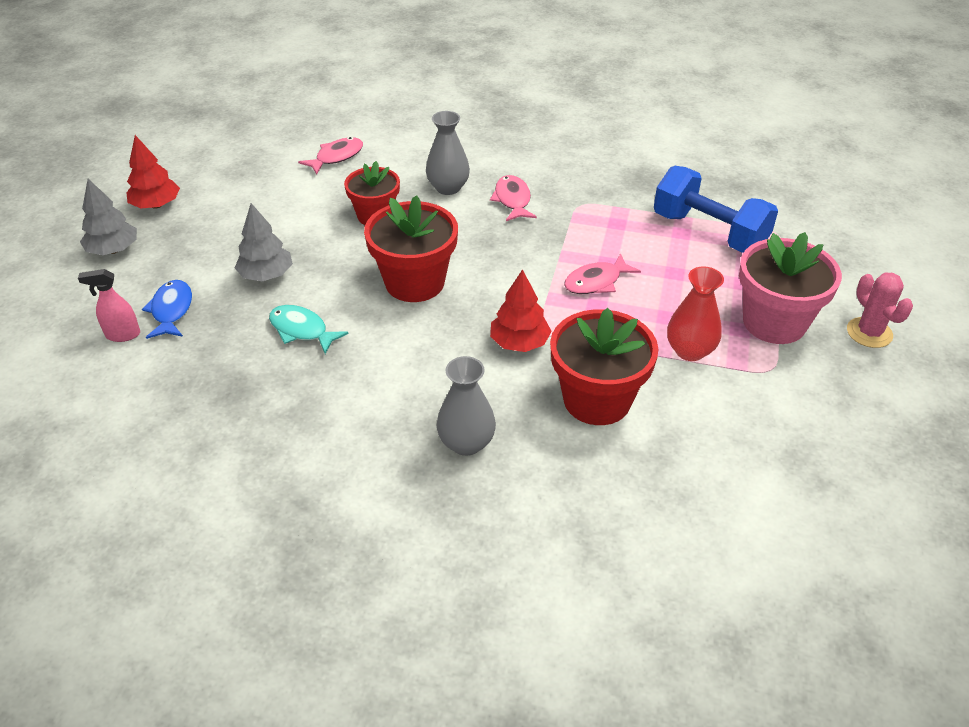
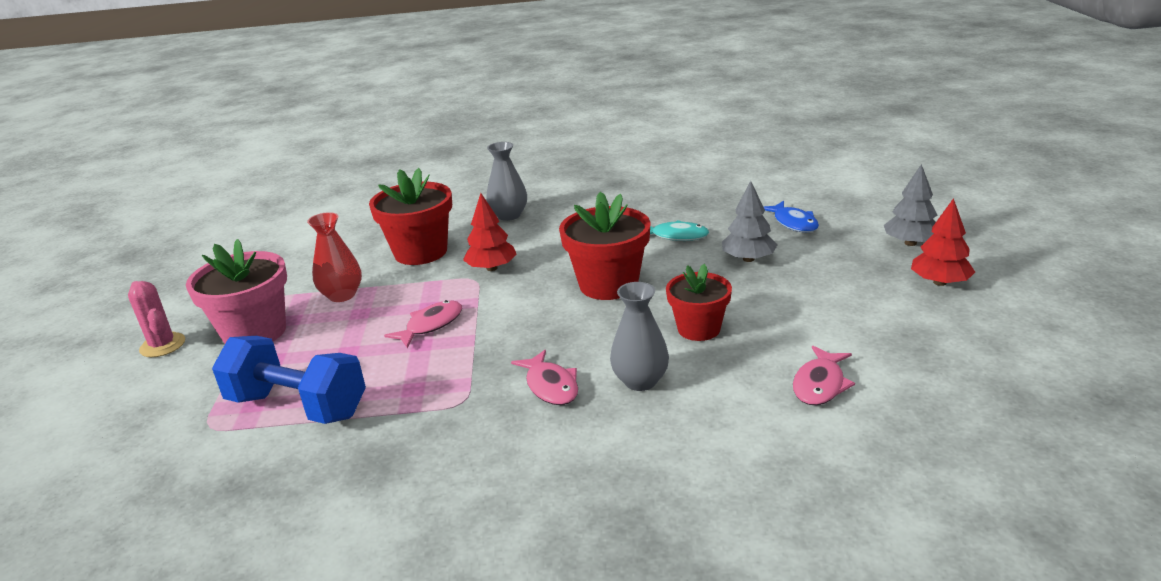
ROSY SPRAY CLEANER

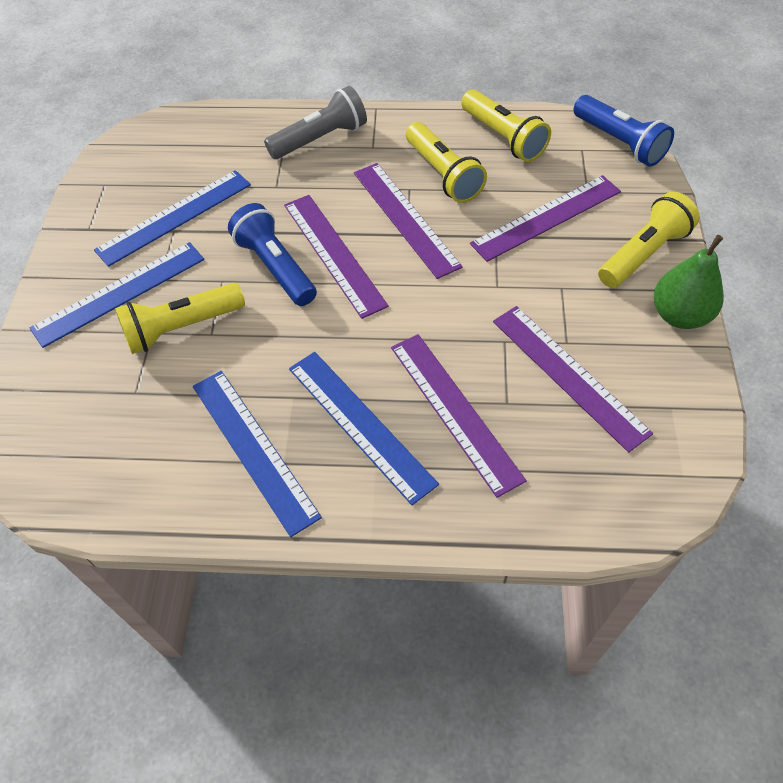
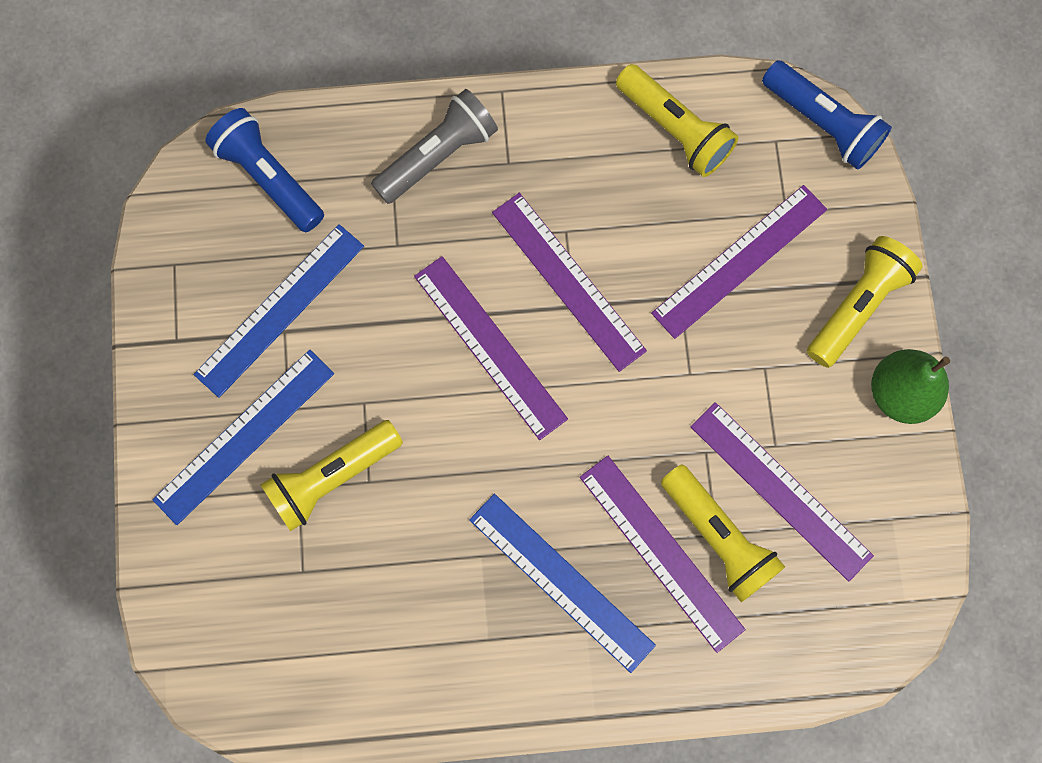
COBALT MEASURING STICK (3rd from left in the first image)
COBALT POCKET TORCH (1st from left)
BRIGHT YELLOW POCKET TORCH (3rd from left)

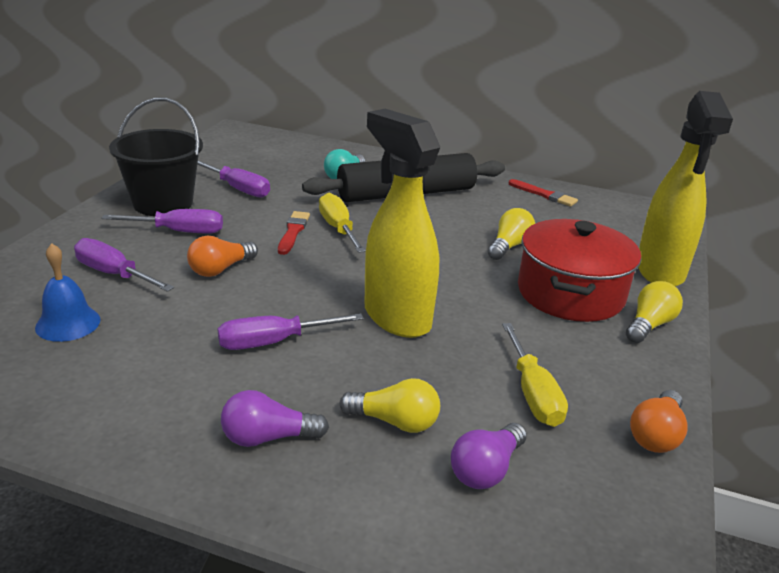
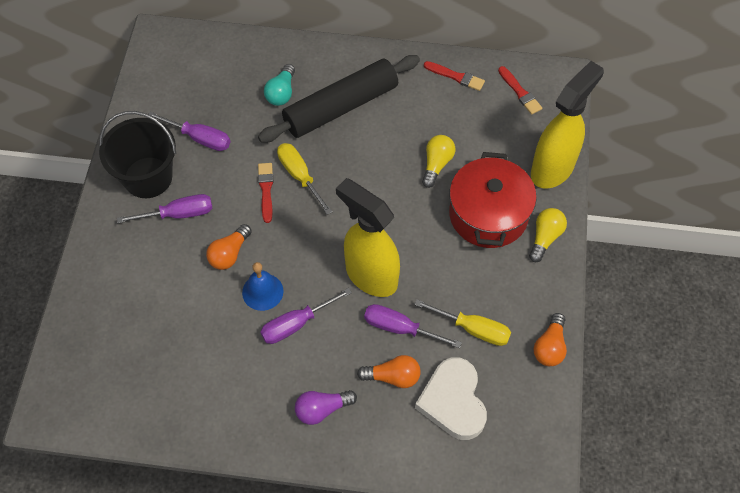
SCARLET PAINT BRUSH (3rd from left)
COBALT HAND BELL
PURPLE HAND SCREWDRIVER (4th from left)
WHITE LOVE HEART
BRIGHT ORANGE LIGHT BULB (2nd from left)
BRIGHT YELLOW HAND SCREWDRIVER (2nd from left)
BRIGHT YELLOW SPRAY CLEANER (2nd from left)

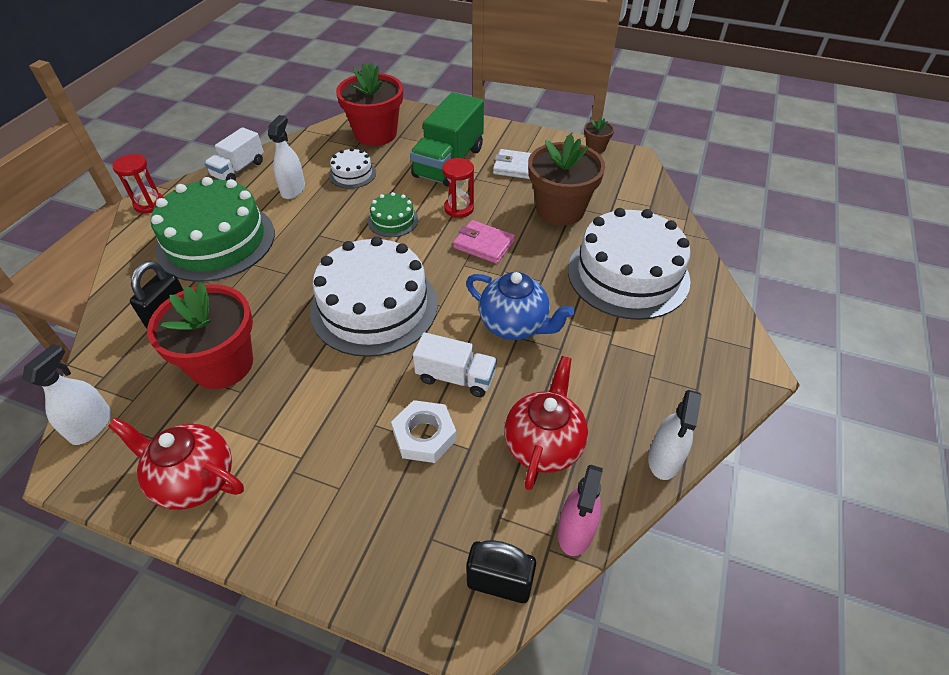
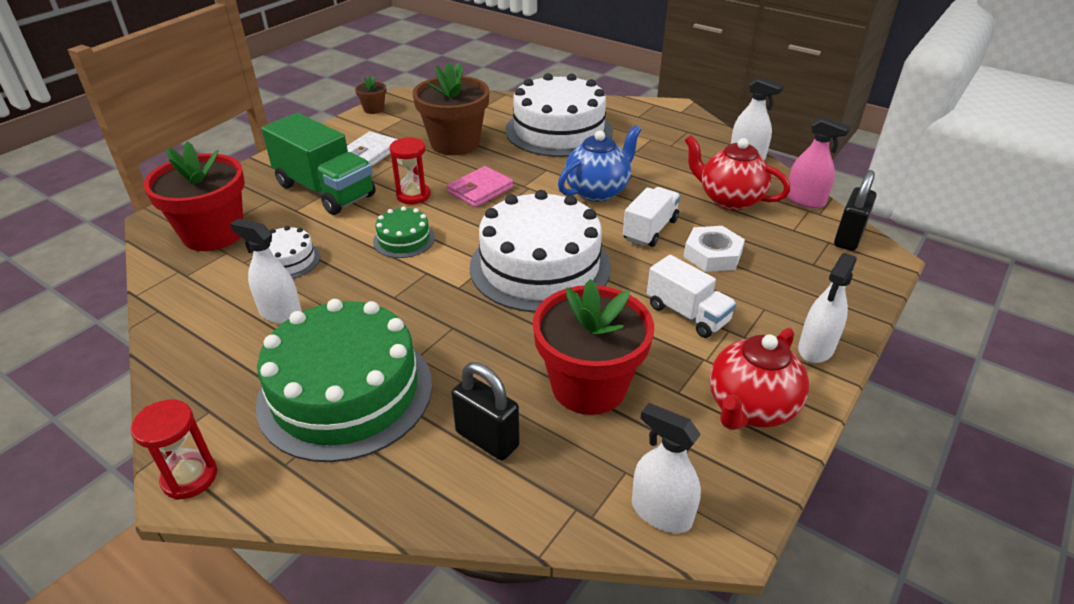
WHITE SPRAY CLEANER (4th from left)
WHITE TOY TRUCK (2nd from left)

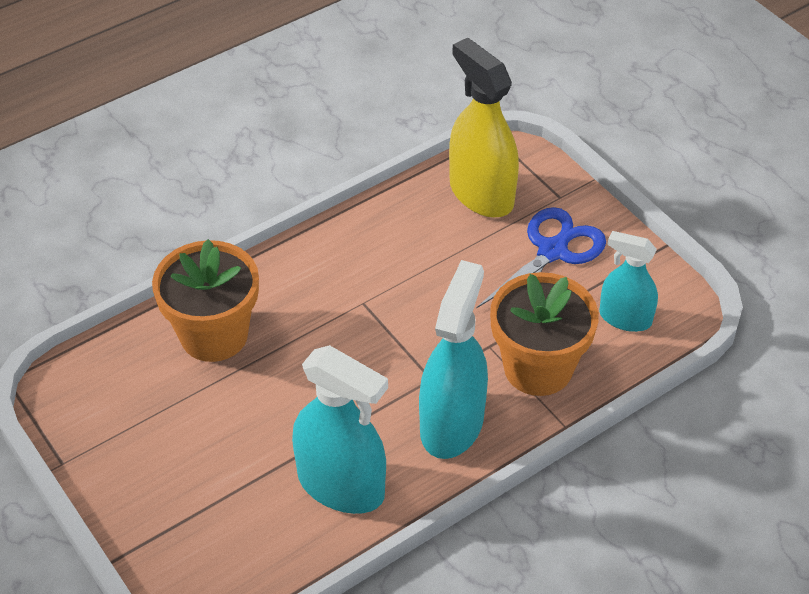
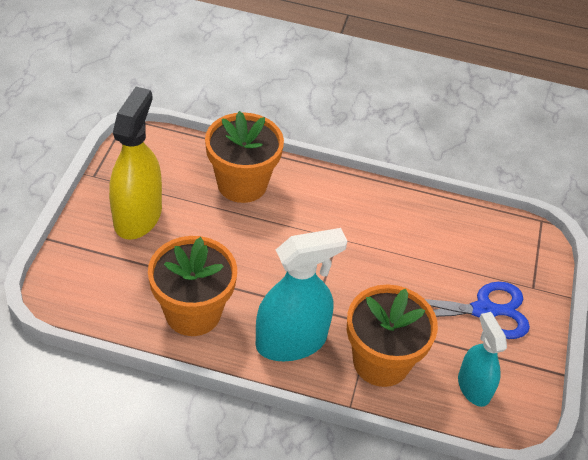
BRIGHT YELLOW SPRAY CLEANER
BRIGHT ORANGE POTTED PLANT (1st from left)

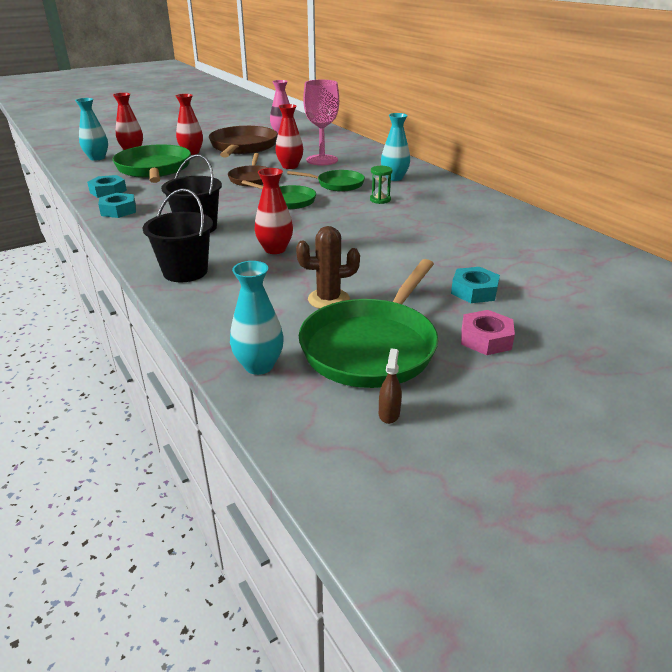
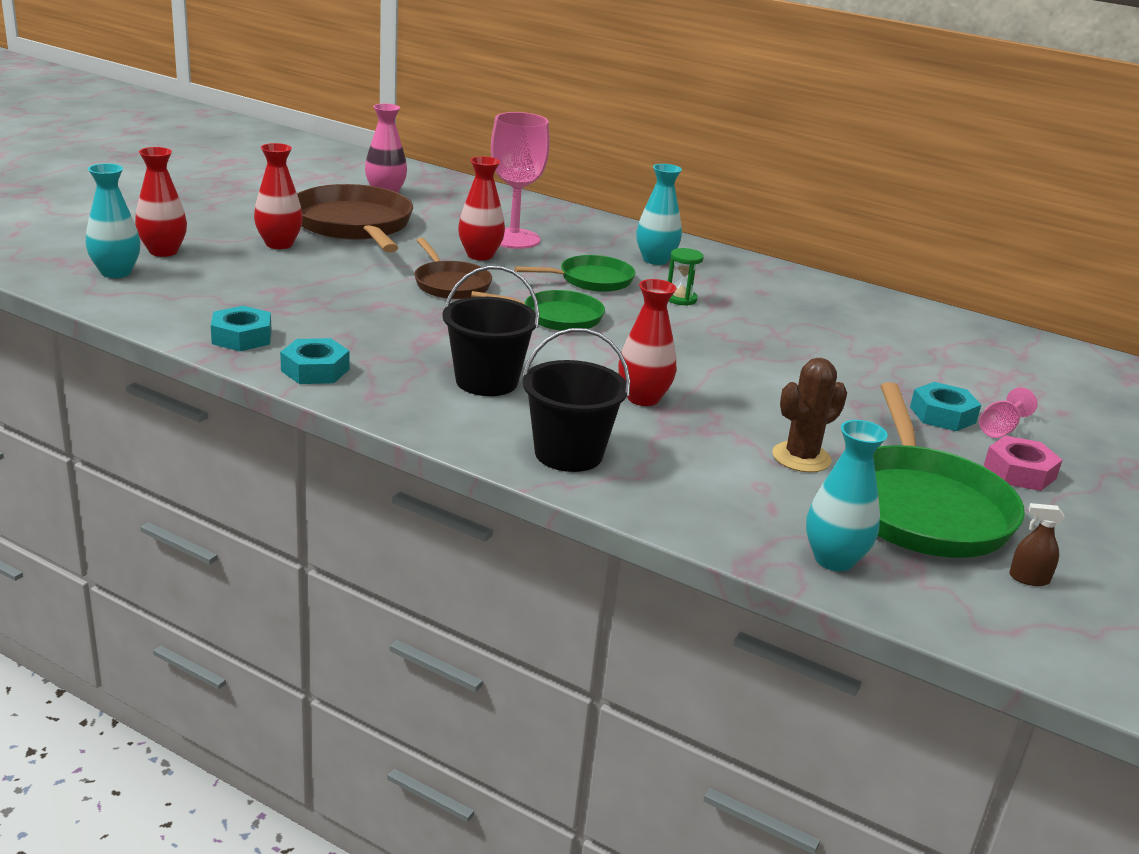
GREEN SKILLET (1st from left in the first image)
ROSY CHALICE (2nd from left)
BROWN SPRAY CLEANER

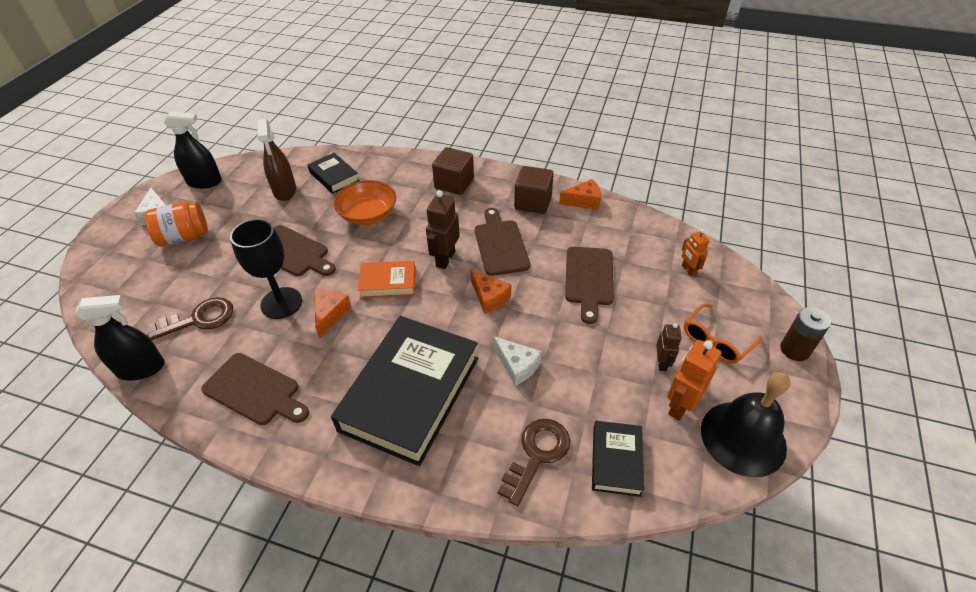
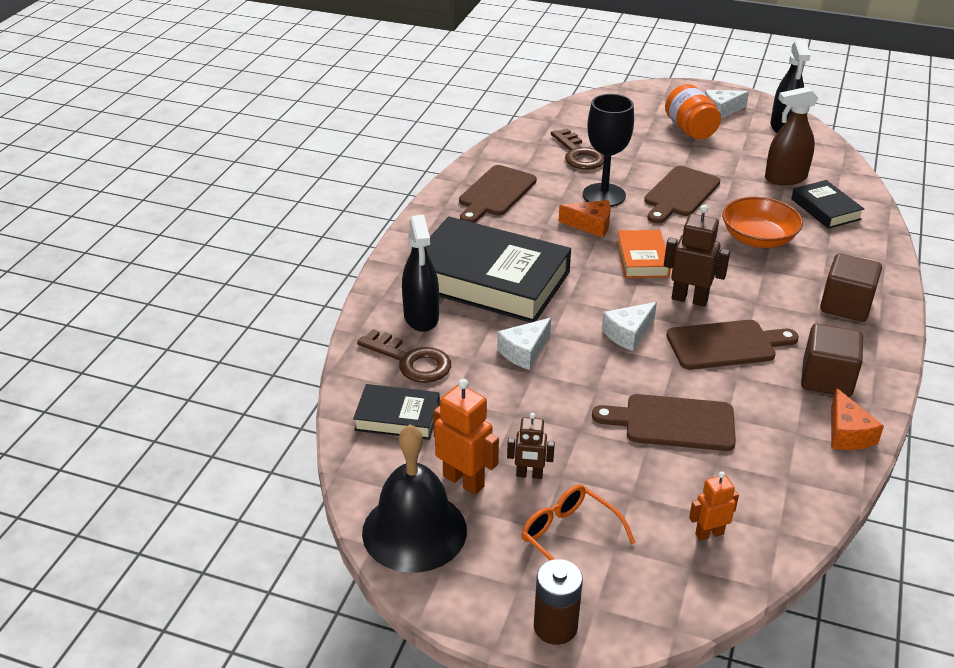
JET-BLACK SPRAY CLEANER (1st from left)
WHITE CHEESE (2nd from left)
JET-BLACK BOOK (3rd from left)

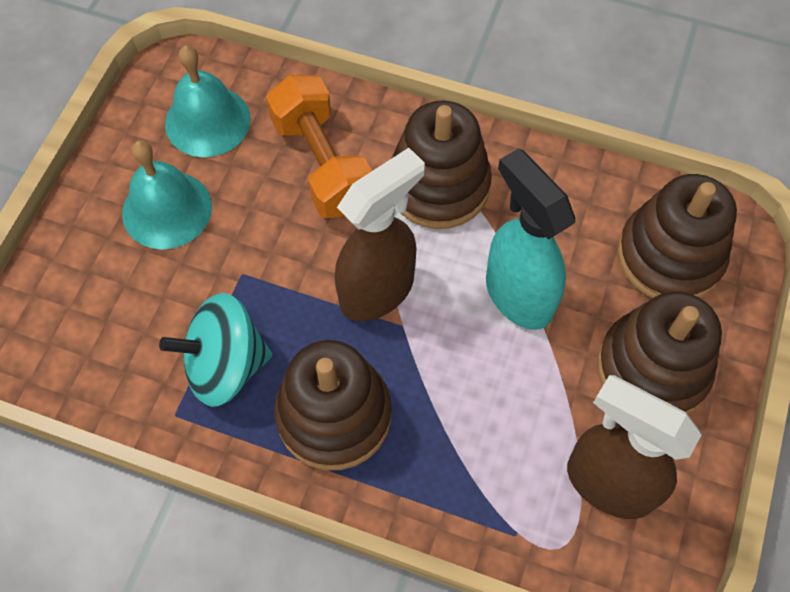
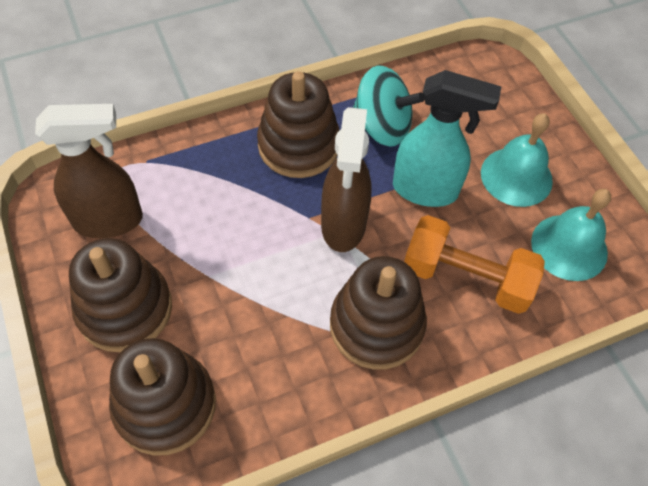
AQUA SPRAY CLEANER
AQUA SPINNING TOP

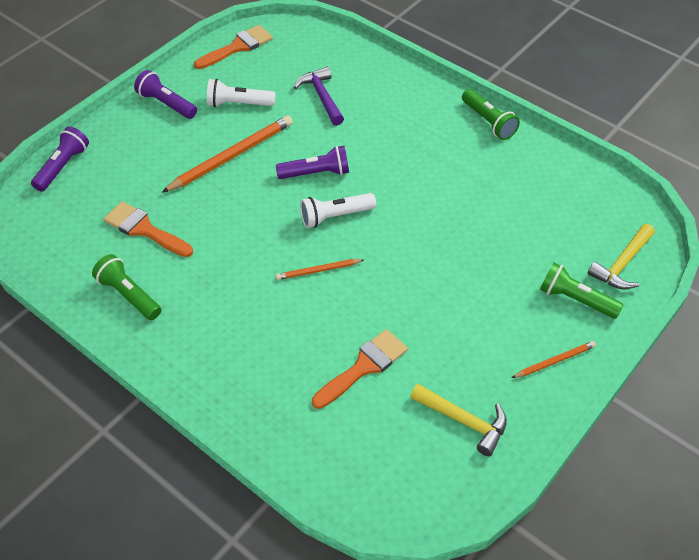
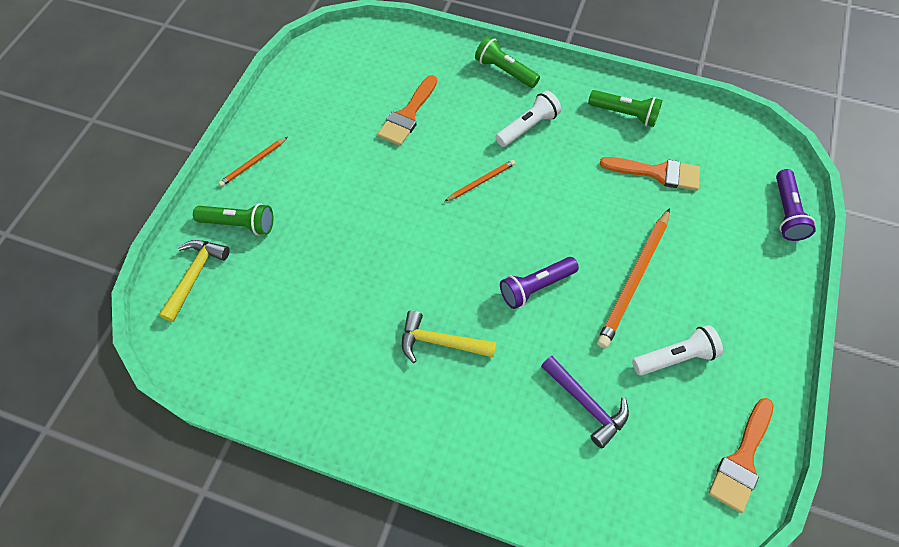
PURPLE POCKET TORCH (2nd from left in the first image)
WHITE POCKET TORCH (1st from left)
BRIGHT YELLOW CLAW HAMMER (2nd from left)
GREEN POCKET TORCH (2nd from left)

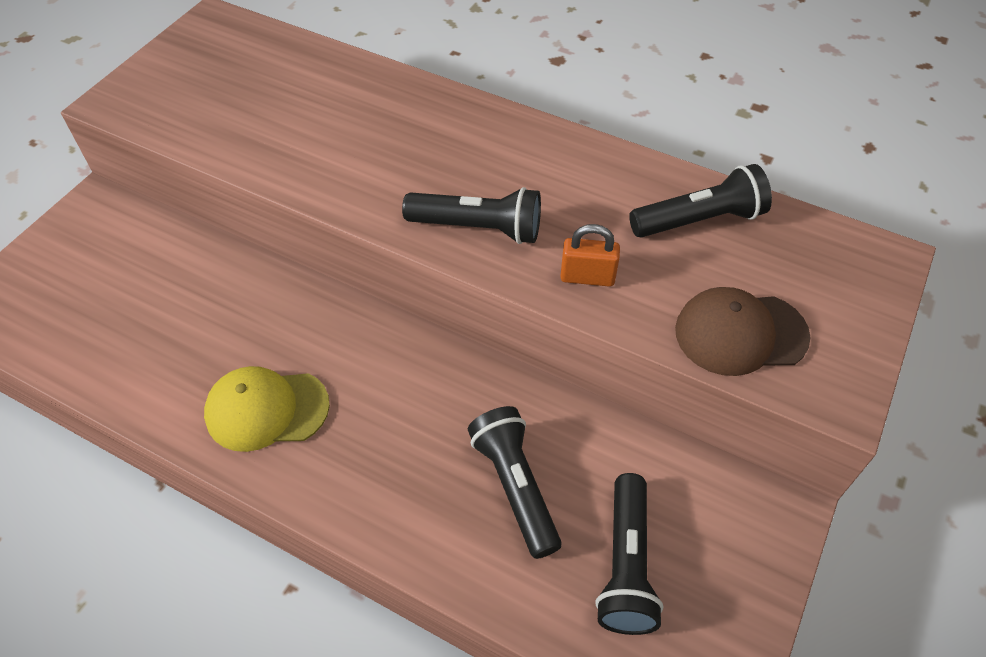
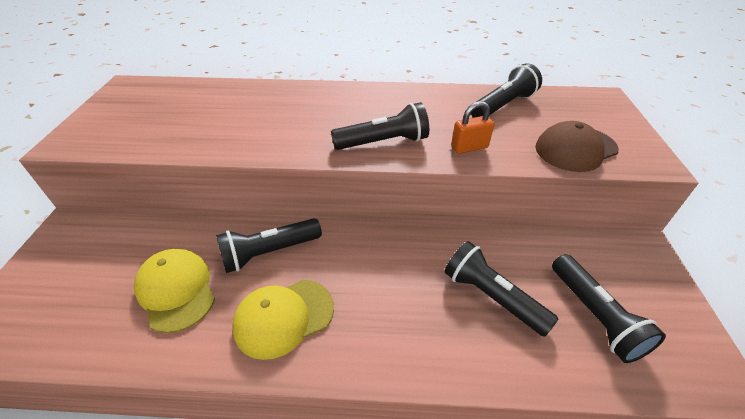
BRIGHT YELLOW PEAKED CAP (1st from left)
JET-BLACK POCKET TORCH (1st from left)

